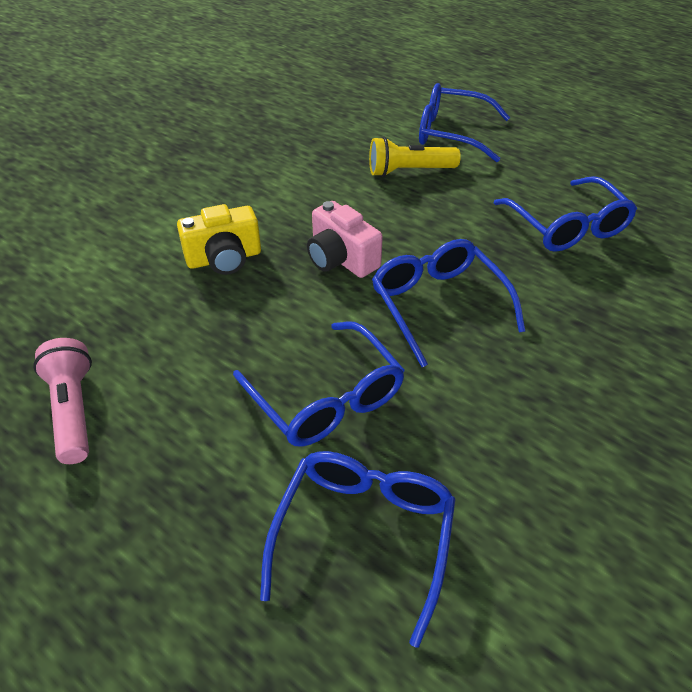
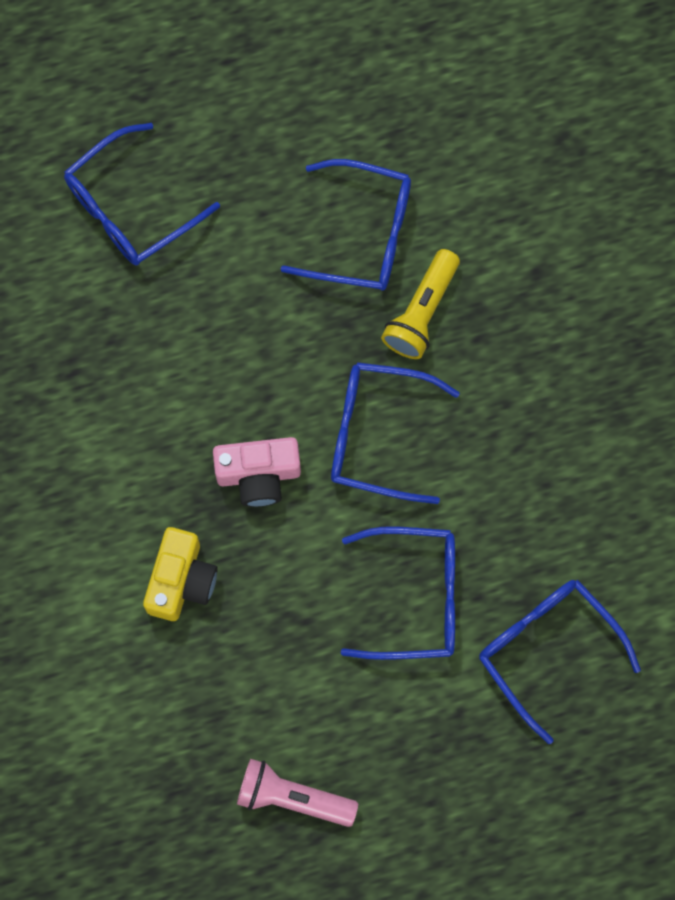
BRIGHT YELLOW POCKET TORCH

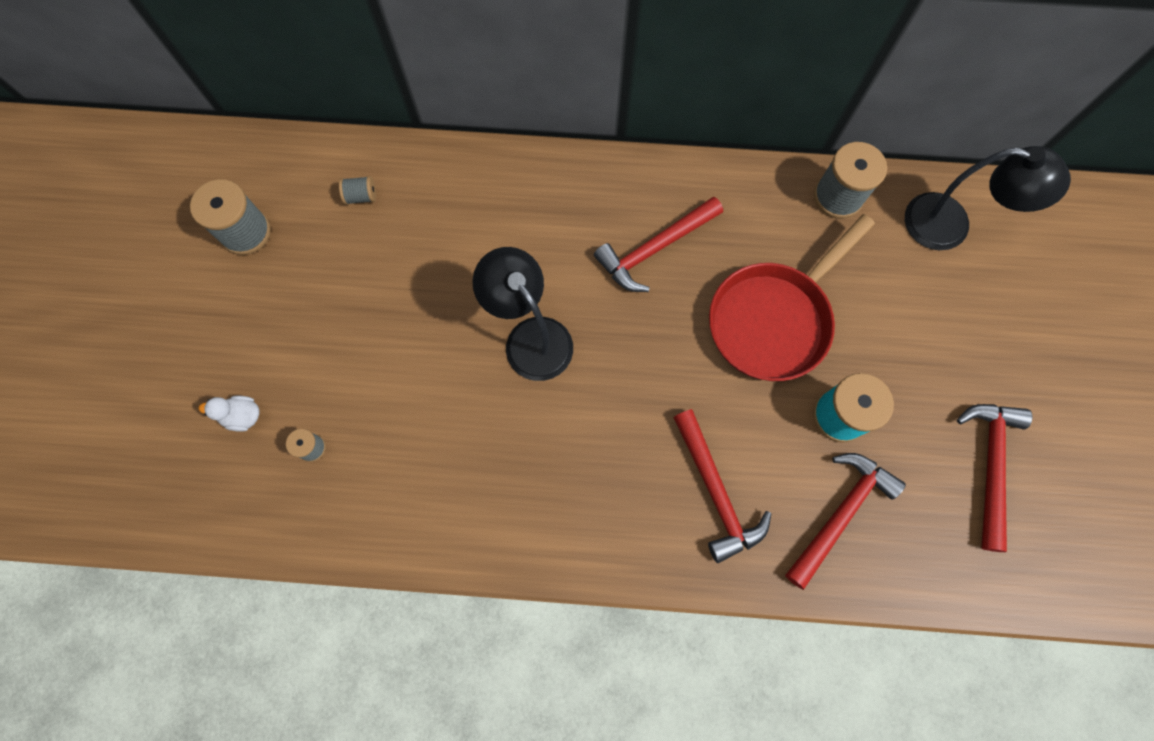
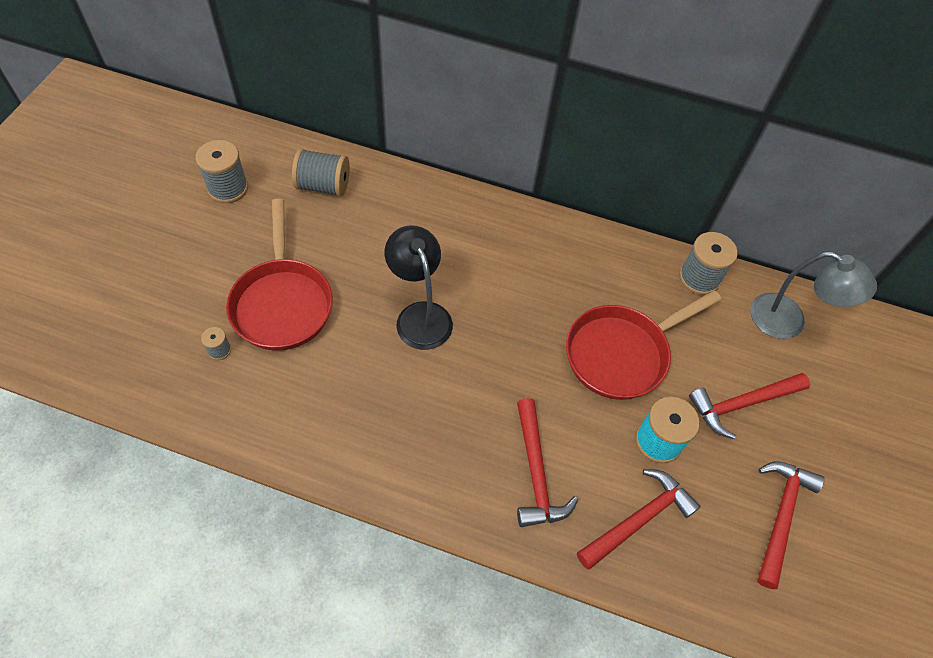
WHITE TOY DUCK
SCARLET SKILLET (1st from left)
SCARLET CLAW HAMMER (3rd from left)
GREY READING LAMP
GREY REEL OF THREAD (3rd from left)

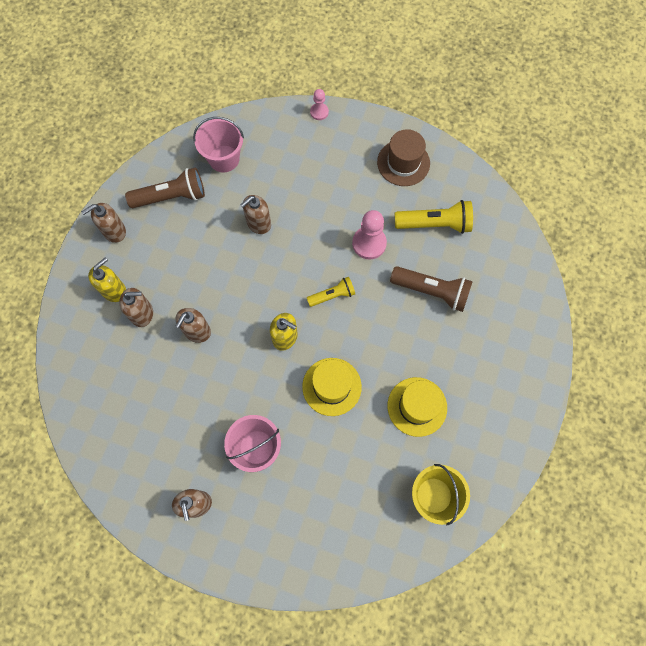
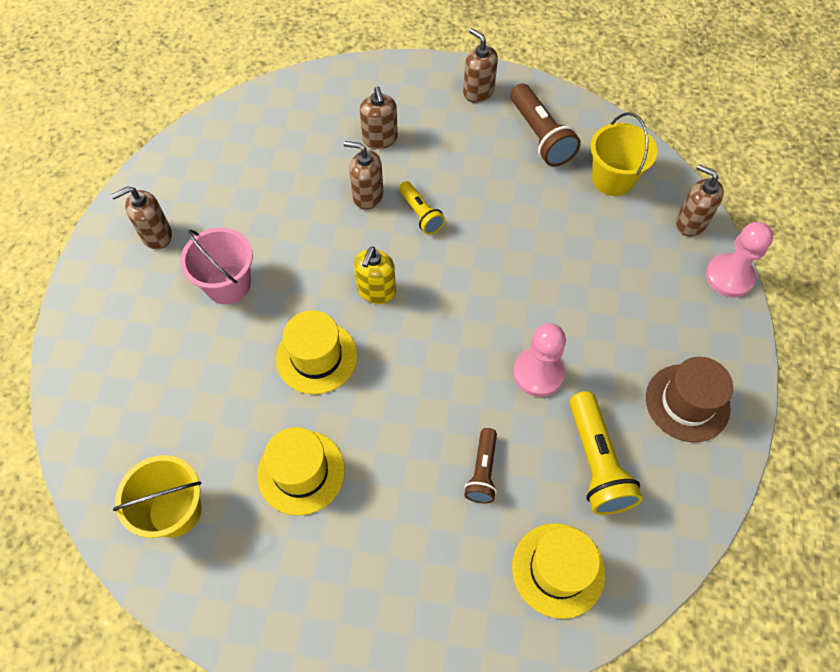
BRIGHT YELLOW PUMP BOTTLE (1st from left in the first image)
BRIGHT YELLOW TALL HAT (3rd from left)
BROWN PUMP BOTTLE (5th from left)
BRIGHT YELLOW POCKET TORCH (1st from left)
BRIGHT YELLOW SAND BUCKET (2nd from left)
ROSY GAME PAWN (2nd from left)
BROWN POCKET TORCH (1st from left)

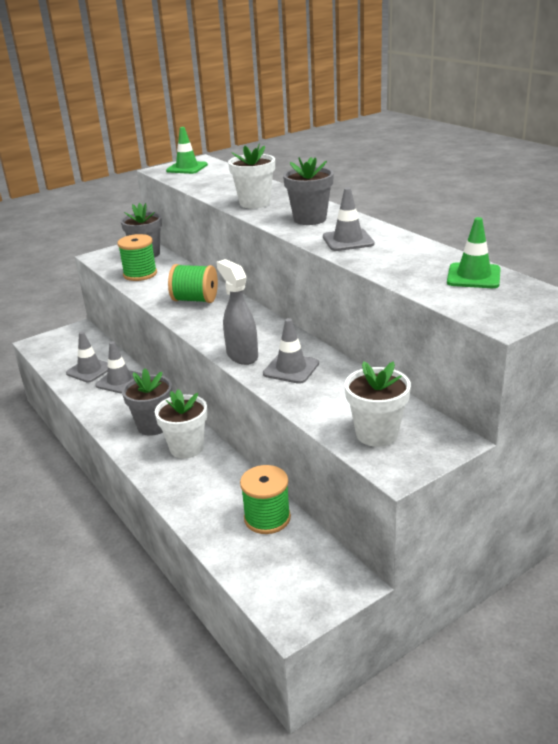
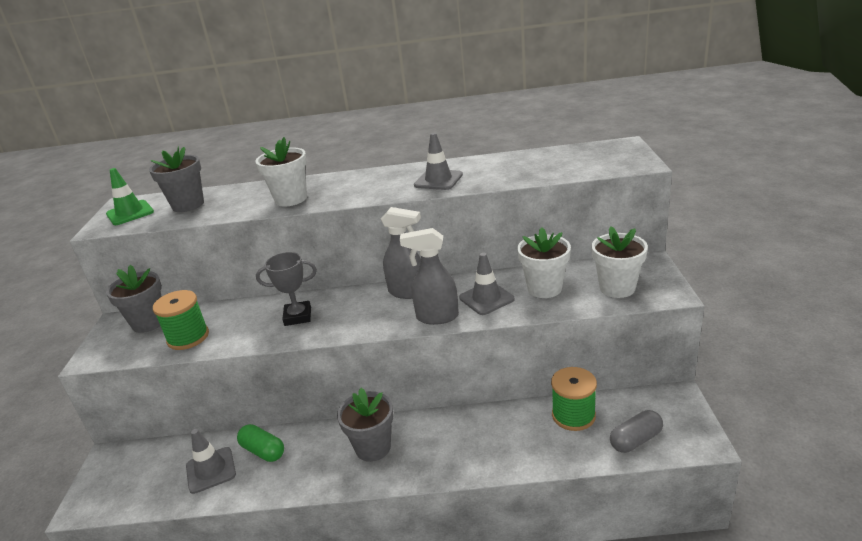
GREEN ROAD CONE (2nd from left in the first image)
GREY SPRAY CLEANER (1st from left)
GREY PILL
WHITE POTTED PLANT (2nd from left)
GREY POTTED PLANT (2nd from left)
GREEN PILL
GREY PRIZE CUP

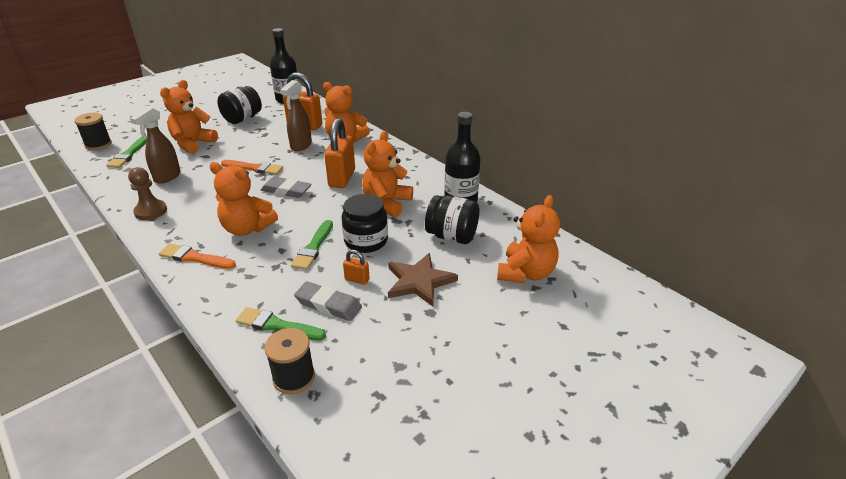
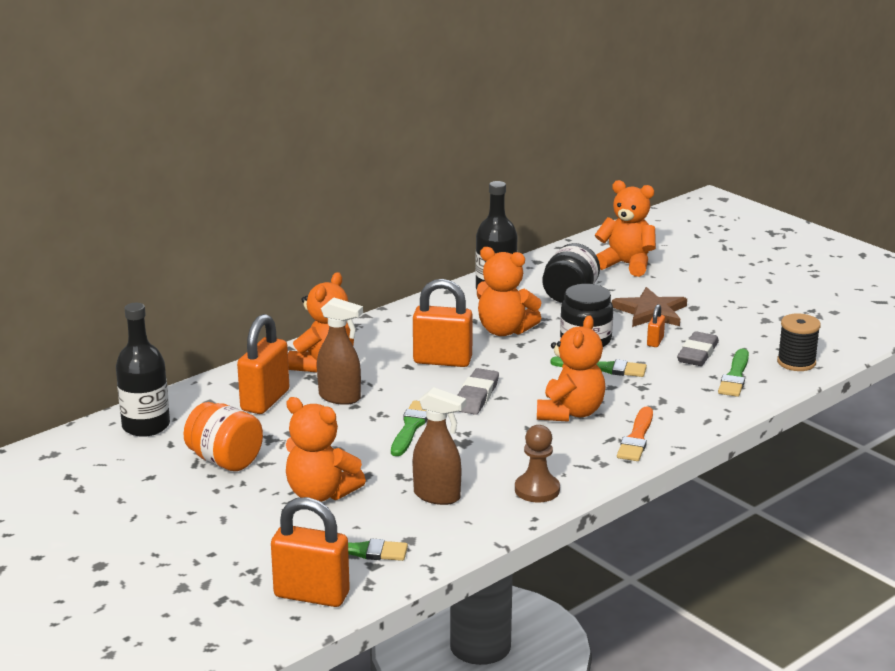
BRIGHT ORANGE LOCK (2nd from left)
BRIGHT ORANGE PRESERVE JAR
GREEN PAINT BRUSH (2nd from left)

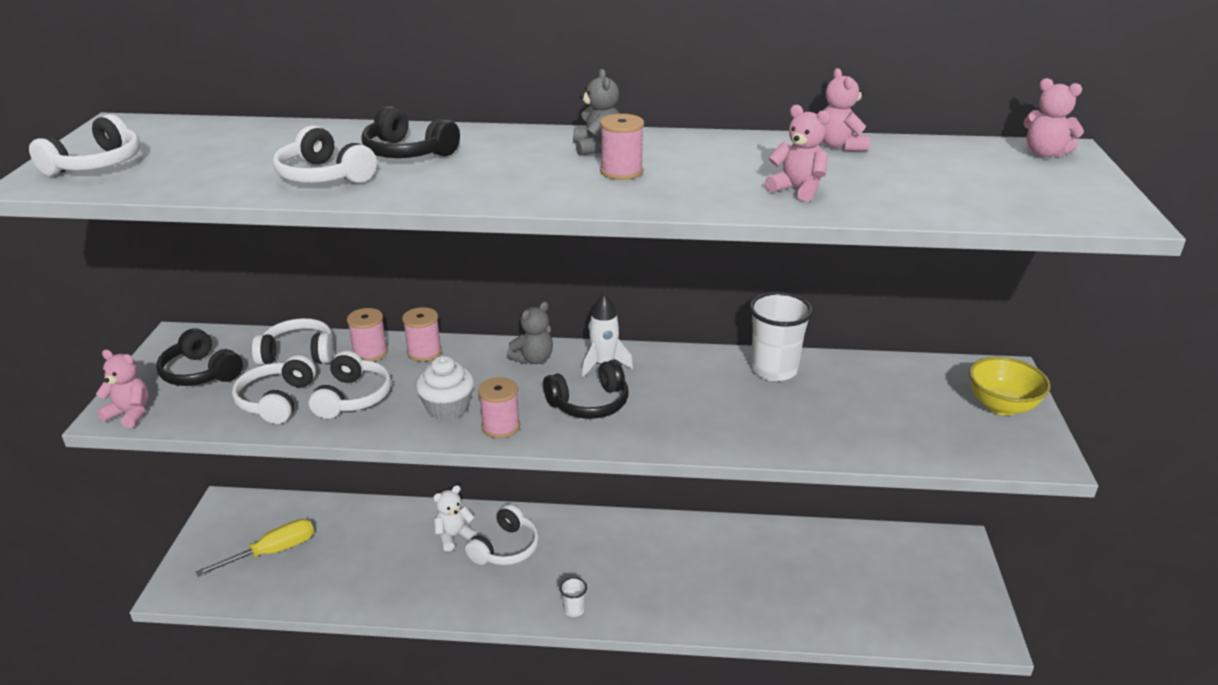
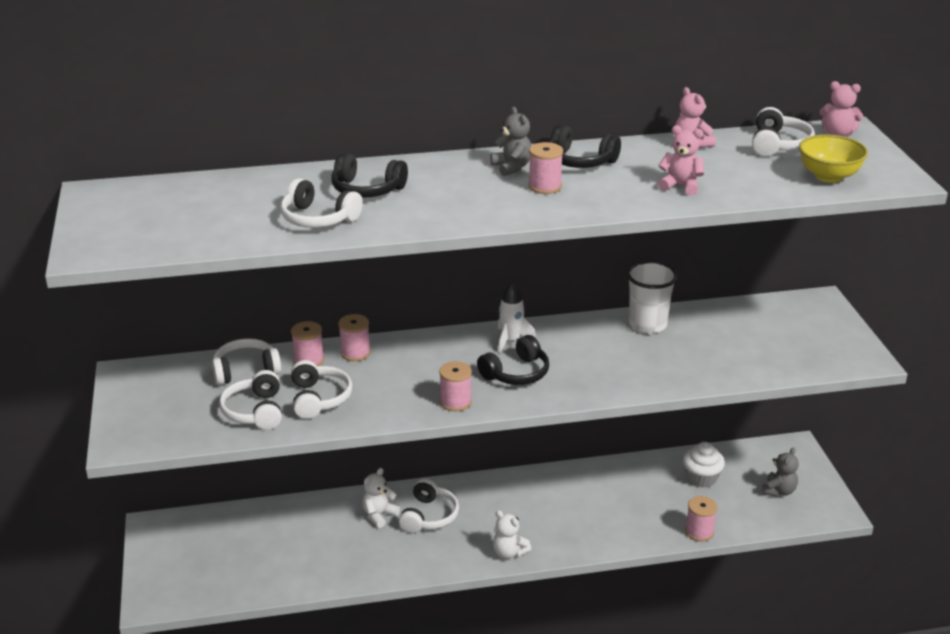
ROSY STUFFED BEAR (1st from left in the first image)
BRIGHT YELLOW HAND SCREWDRIVER
ROSY REEL OF THREAD (5th from left)
WHITE OVER-EAR HEADPHONES (6th from left)
JET-BLACK OVER-EAR HEADPHONES (3rd from left)
WHITE MUFFIN
GREY STUFFED BEAR (2nd from left)
BRIGHT YELLOW DEEP DISH
WHITE STUFFED BEAR (2nd from left)

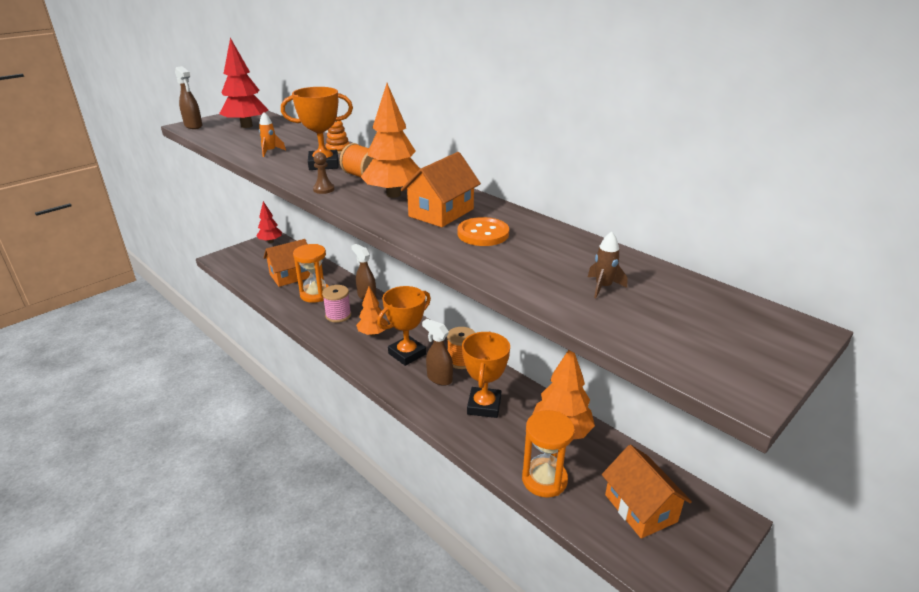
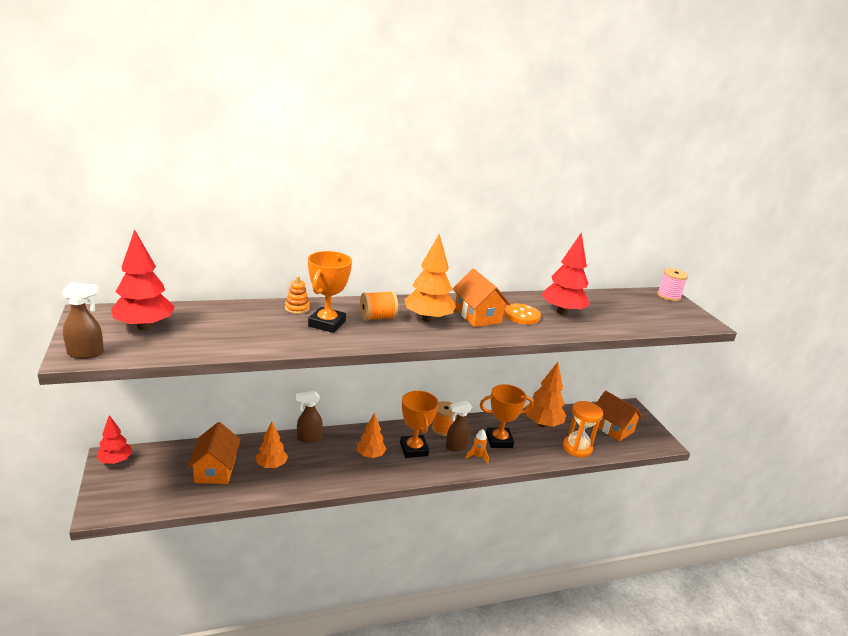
BROWN GAME PAWN
BROWN SPACESHIP
SCARLET TREE (3rd from left)
BRIGHT ORANGE SPACESHIP
ROSY REEL OF THREAD
BRIGHT ORANGE TREE (1st from left)
BRIGHT ORANGE PRIZE CUP (3rd from left)
BRIGHT ORANGE COTTAGE (3rd from left)

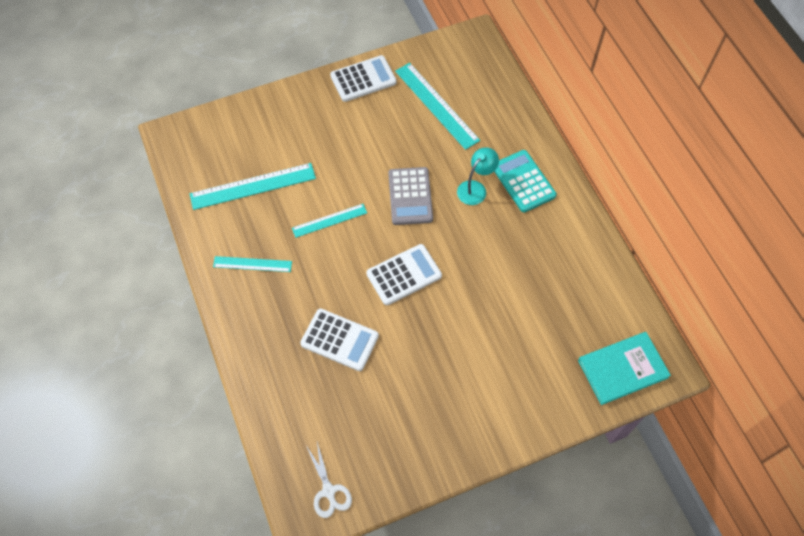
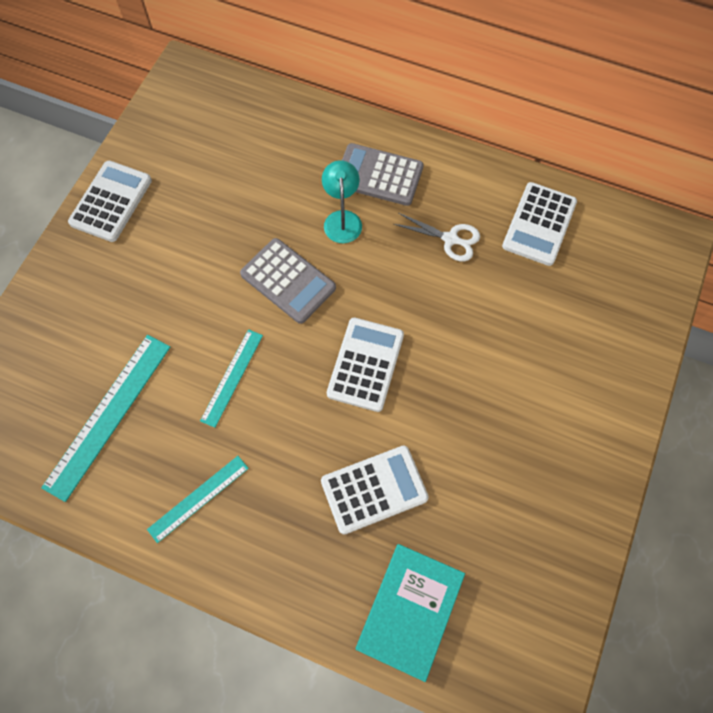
AQUA MEASURING STICK (4th from left in the first image)
WHITE POCKET CALCULATOR (4th from left)
WHITE SCISSORS
AQUA BOOK
GREY POCKET CALCULATOR (2nd from left)

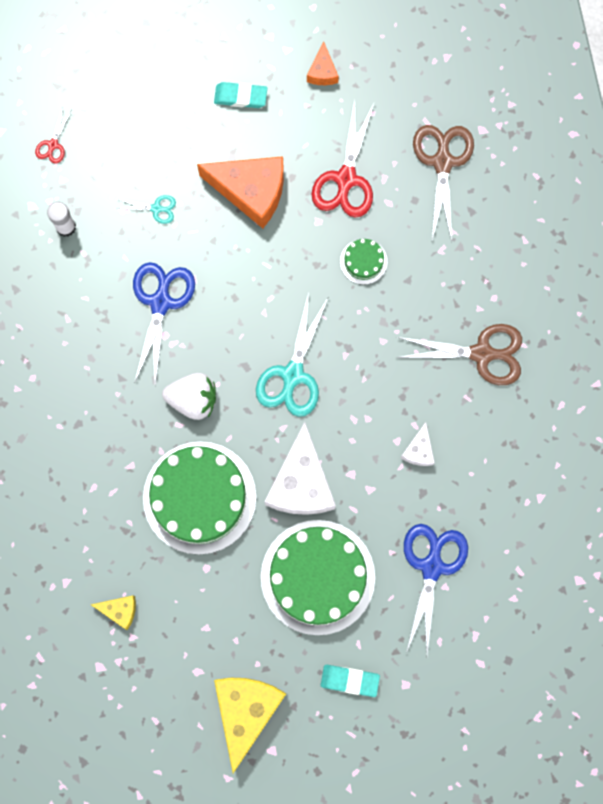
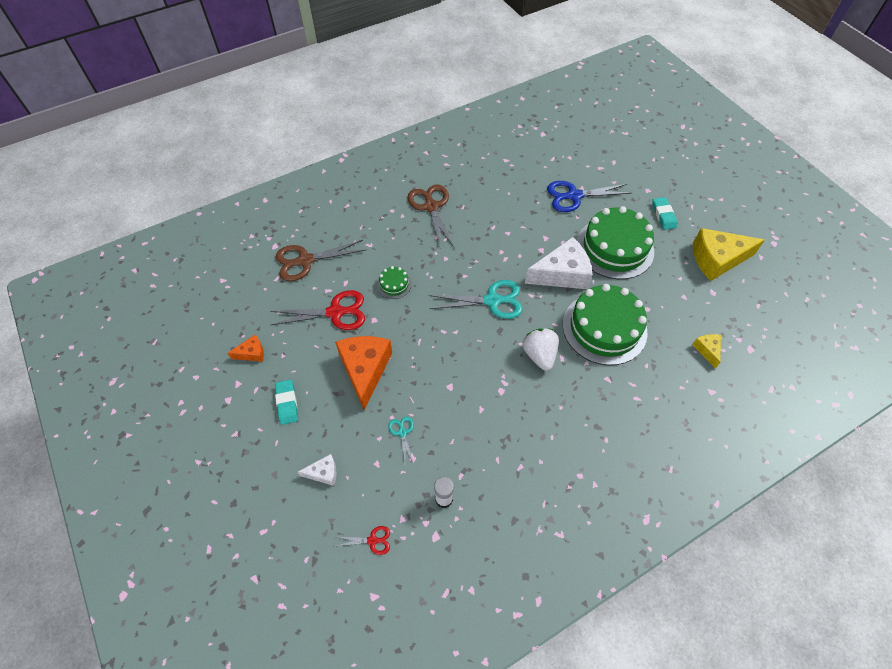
COBALT SCISSORS (1st from left in the first image)
WHITE CHEESE (1st from left)

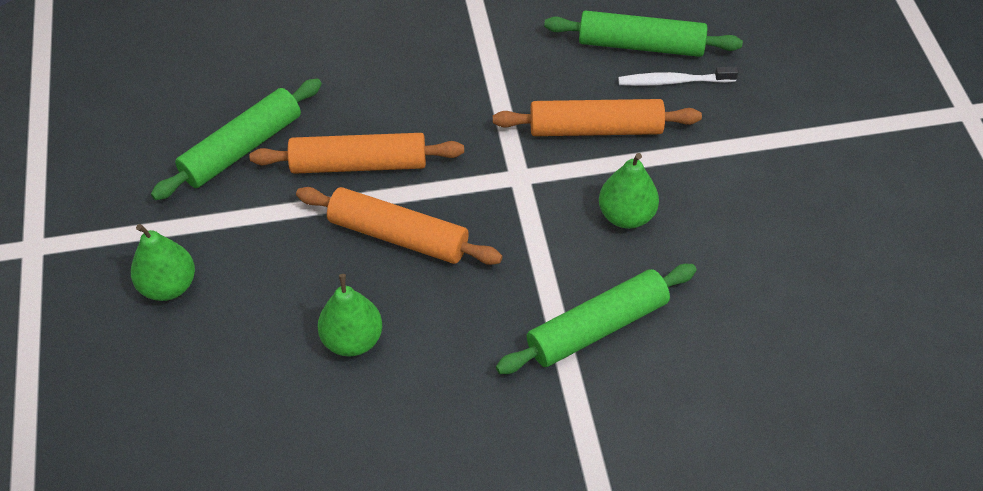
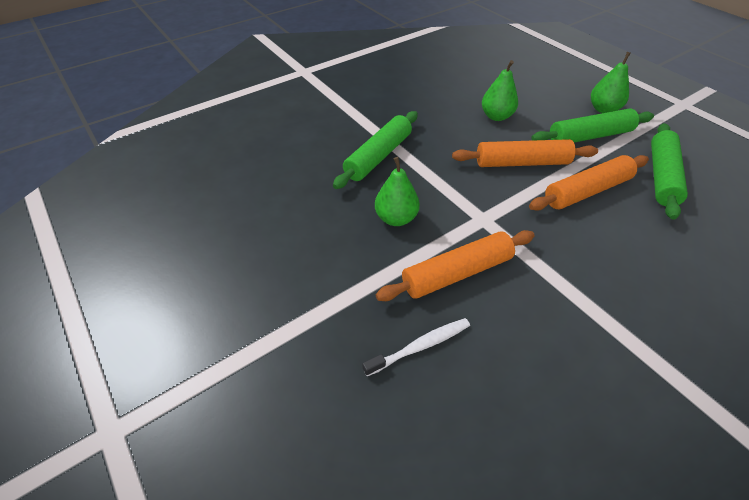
GREEN PASTRY ROLLER (2nd from left)

